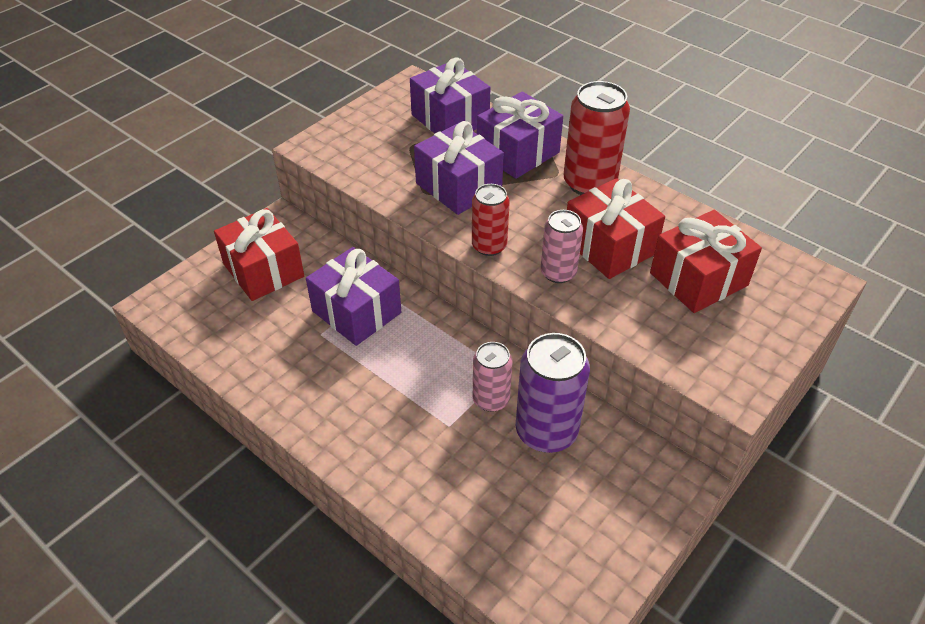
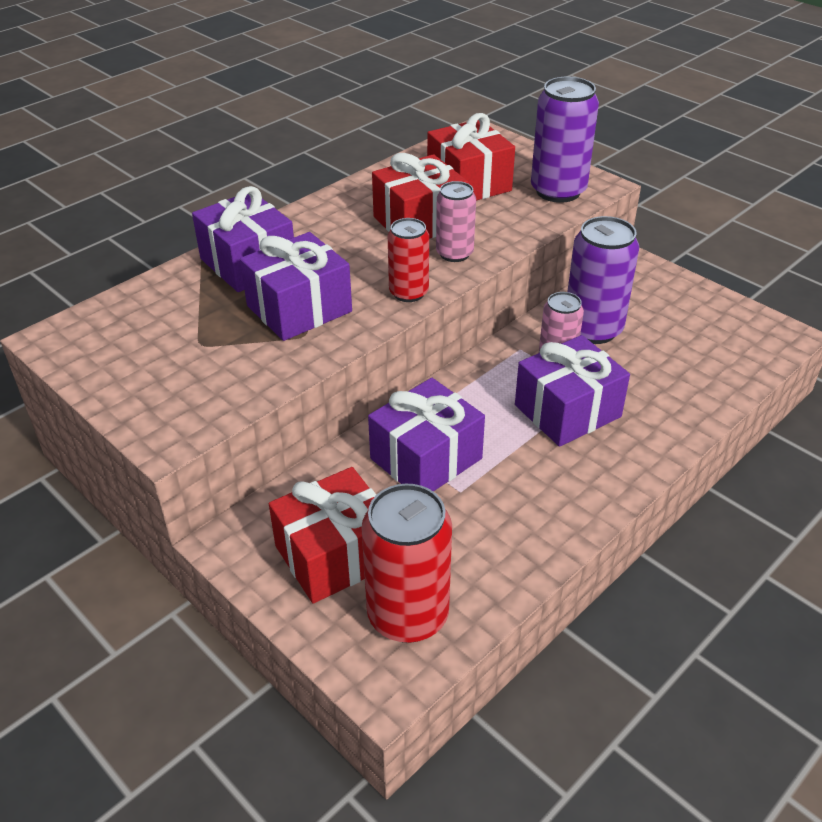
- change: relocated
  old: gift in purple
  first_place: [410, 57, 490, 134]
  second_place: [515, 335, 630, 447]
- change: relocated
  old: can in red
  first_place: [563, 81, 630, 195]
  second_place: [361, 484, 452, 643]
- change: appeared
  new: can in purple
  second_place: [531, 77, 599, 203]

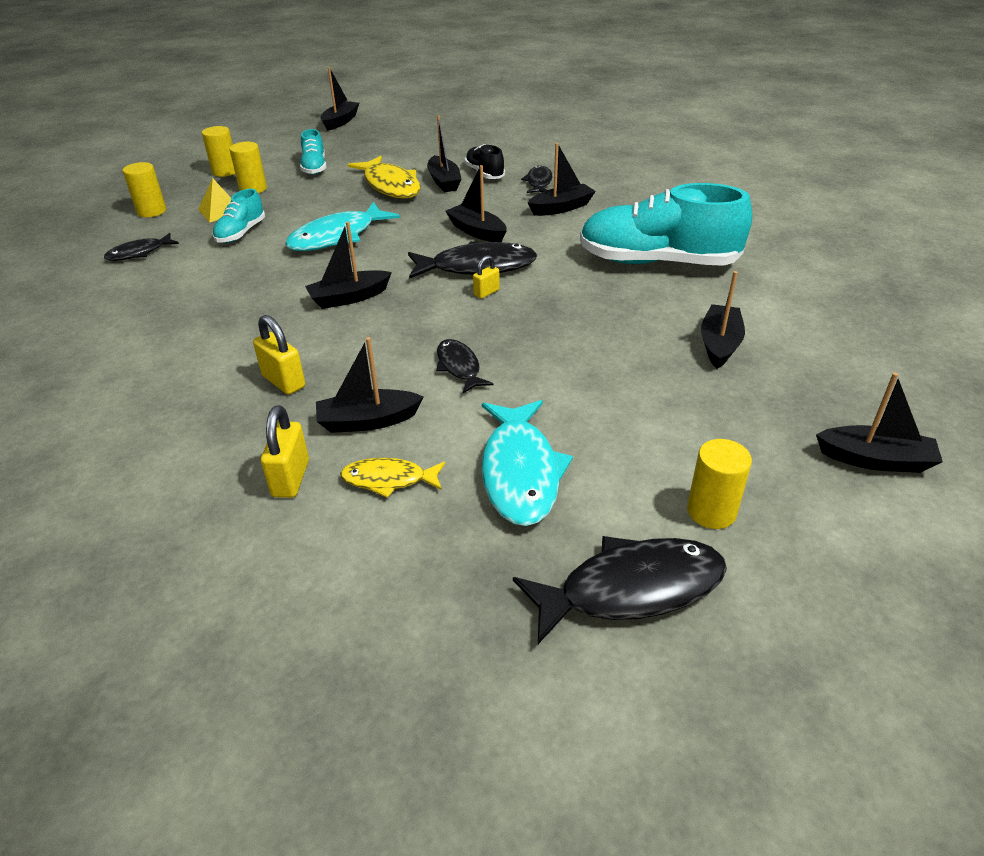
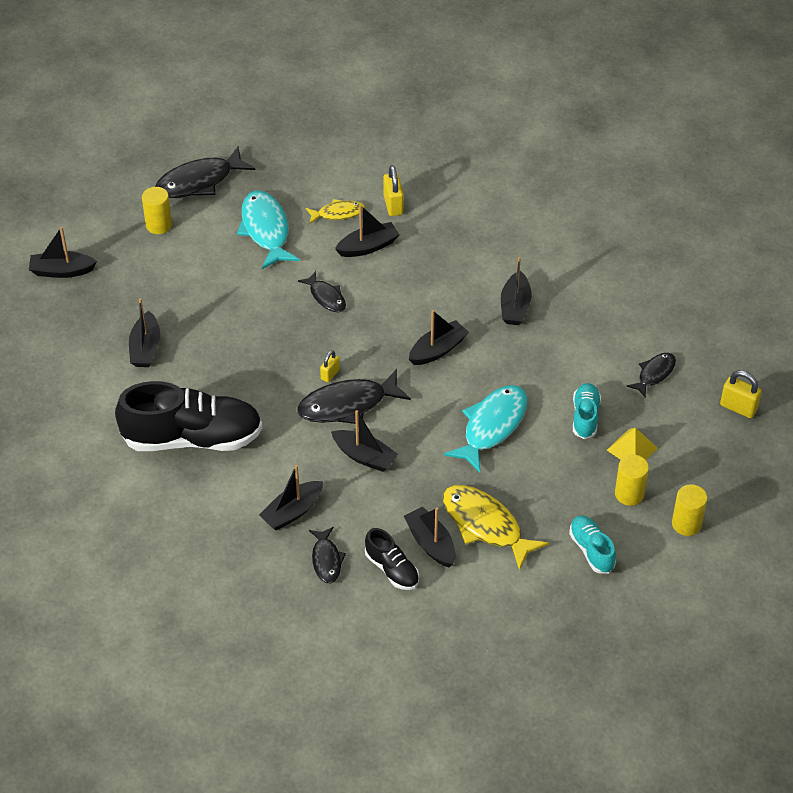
- change: relocated
  old: boat in black
  first_place: [321, 67, 359, 131]
  second_place: [501, 257, 532, 325]
- change: missing
  old: cylinder in yellow
  first_place: [122, 162, 166, 217]
- change: colour
  old: shoe in turquoise
  new: shoe in black
  first_place: [580, 183, 752, 266]
  second_place: [115, 381, 263, 451]
- change: relocated
  old: padlock in yellow
  first_place: [253, 315, 305, 395]
  second_place: [720, 370, 762, 418]

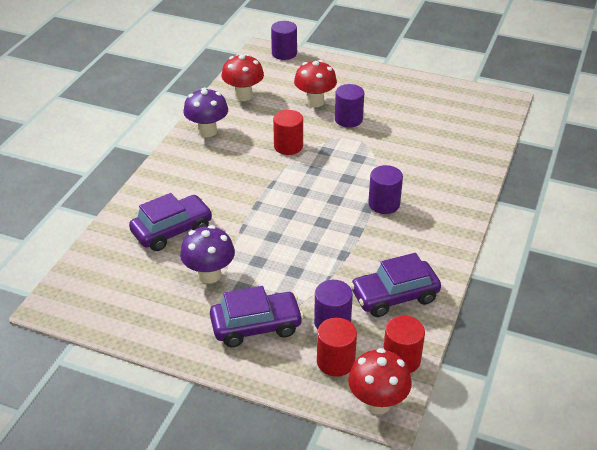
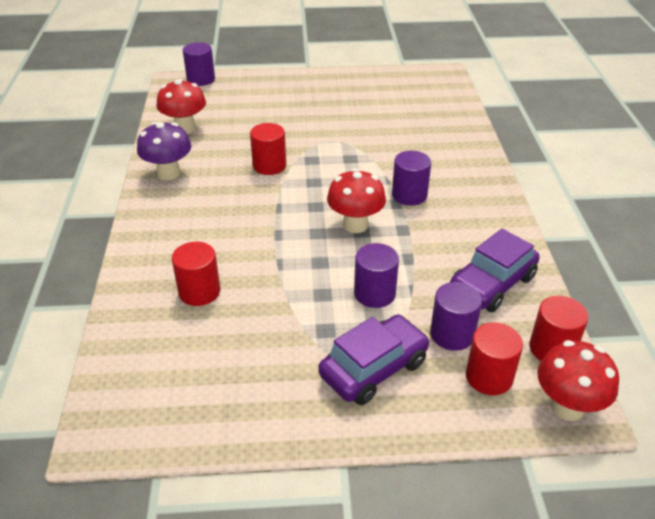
- change: relocated
  old: mushroom in red
  first_place: [294, 60, 337, 107]
  second_place: [327, 168, 386, 233]
- change: relocated
  old: cylinder in purple
  first_place: [335, 84, 364, 128]
  second_place: [354, 243, 399, 308]
- change: exchanged
  old: car in purple
  new: cylinder in red
  first_place: [129, 193, 213, 251]
  second_place: [172, 242, 220, 306]
- change: missing
  old: mushroom in purple
  first_place: [180, 225, 235, 284]

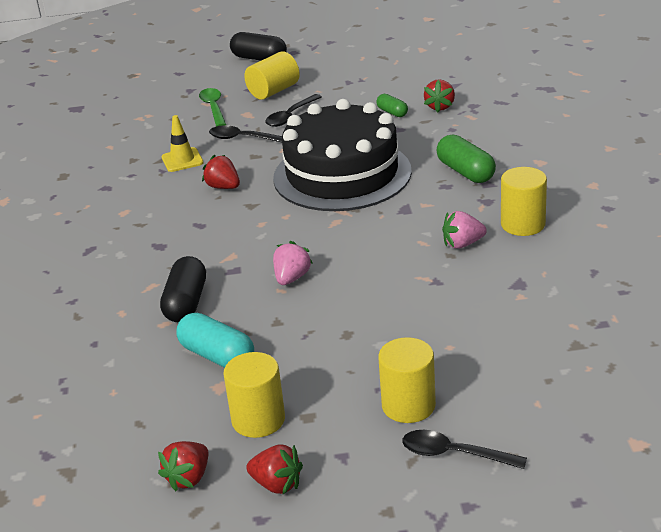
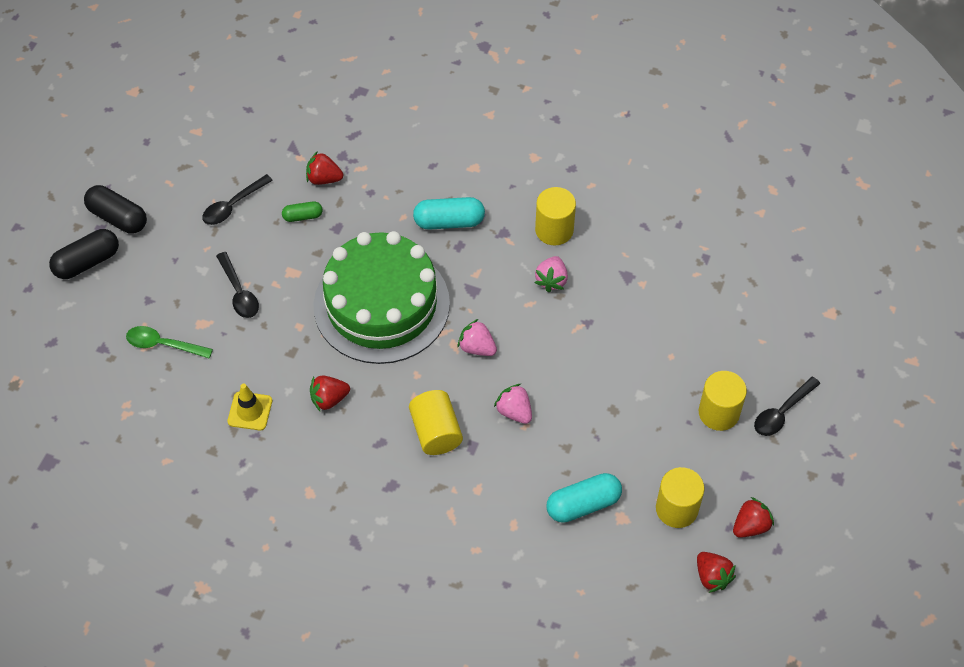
- change: relocated
  old: cylinder in yellow
  first_place: [244, 51, 300, 100]
  second_place: [409, 390, 463, 455]
- change: spun
  old: strawberry in red
  first_place: [424, 79, 455, 112]
  second_place: [306, 151, 343, 185]
  degrees: 150
- change: colour
  old: cake in black
  new: cake in green
  first_place: [273, 99, 412, 211]
  second_place: [313, 231, 450, 364]
- change: relocated
  old: spoon in black
  first_place: [209, 125, 282, 142]
  second_place: [202, 174, 273, 225]
- change: colour
  old: capsule in green
  new: capsule in turquoise
  first_place: [436, 134, 496, 183]
  second_place: [413, 197, 485, 230]
- change: relocated
  old: capsule in black
  first_place: [160, 256, 206, 323]
  second_place: [84, 185, 147, 234]
- change: appeared
  new: strawberry in pink
  second_place: [458, 319, 497, 356]

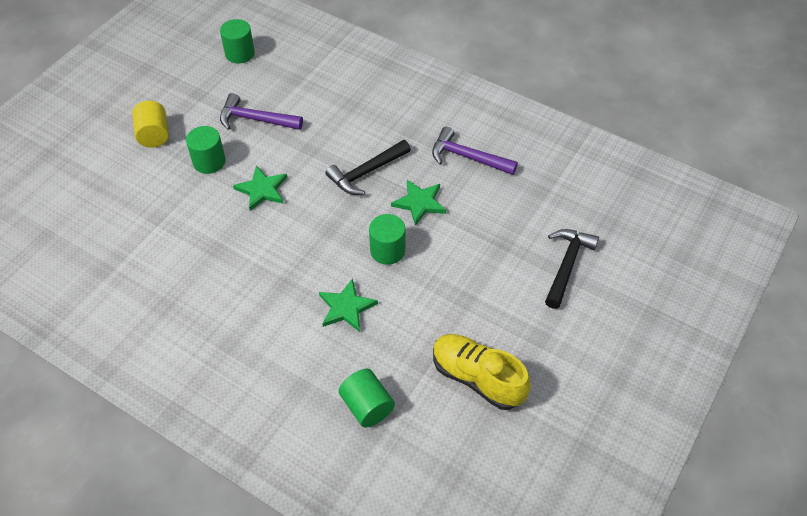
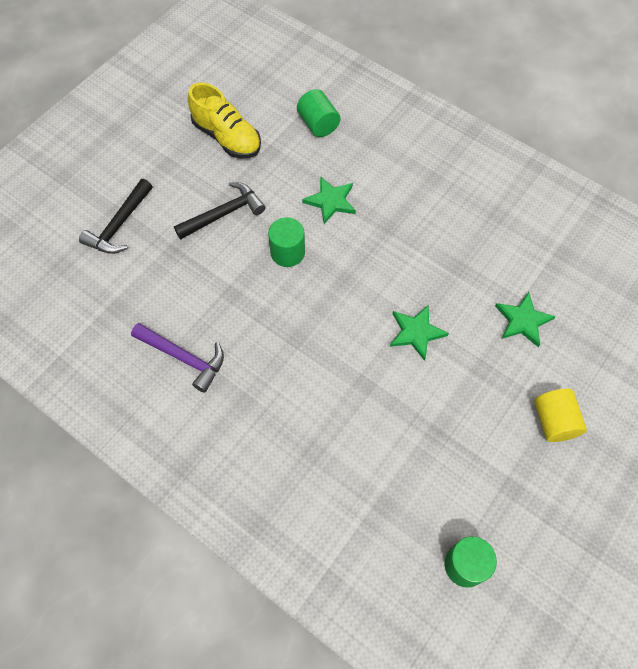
- change: missing
  old: hammer in purple
  first_place: [220, 93, 303, 130]
- change: missing
  old: cylinder in green
  first_place: [186, 126, 225, 174]
- change: relocated
  old: hammer in black
  first_place: [325, 140, 411, 195]
  second_place: [174, 182, 266, 240]
- change: relocated
  old: star in green
  first_place: [391, 180, 446, 226]
  second_place: [495, 292, 556, 347]

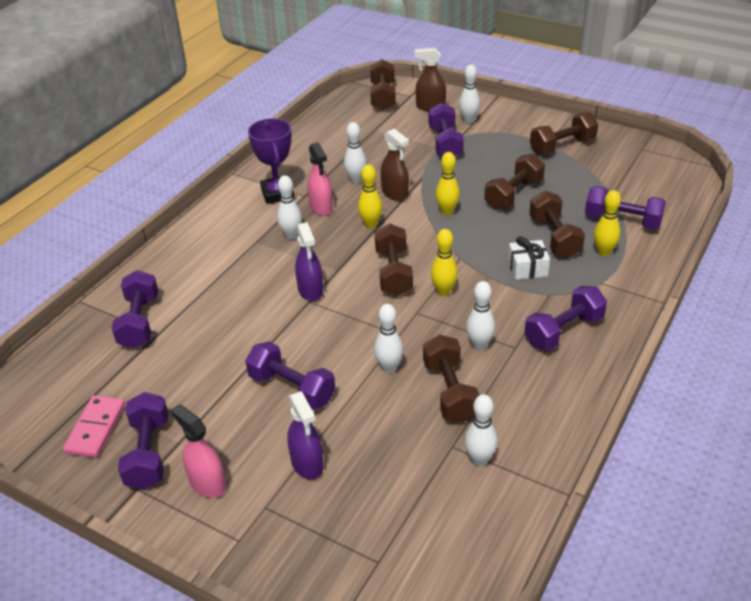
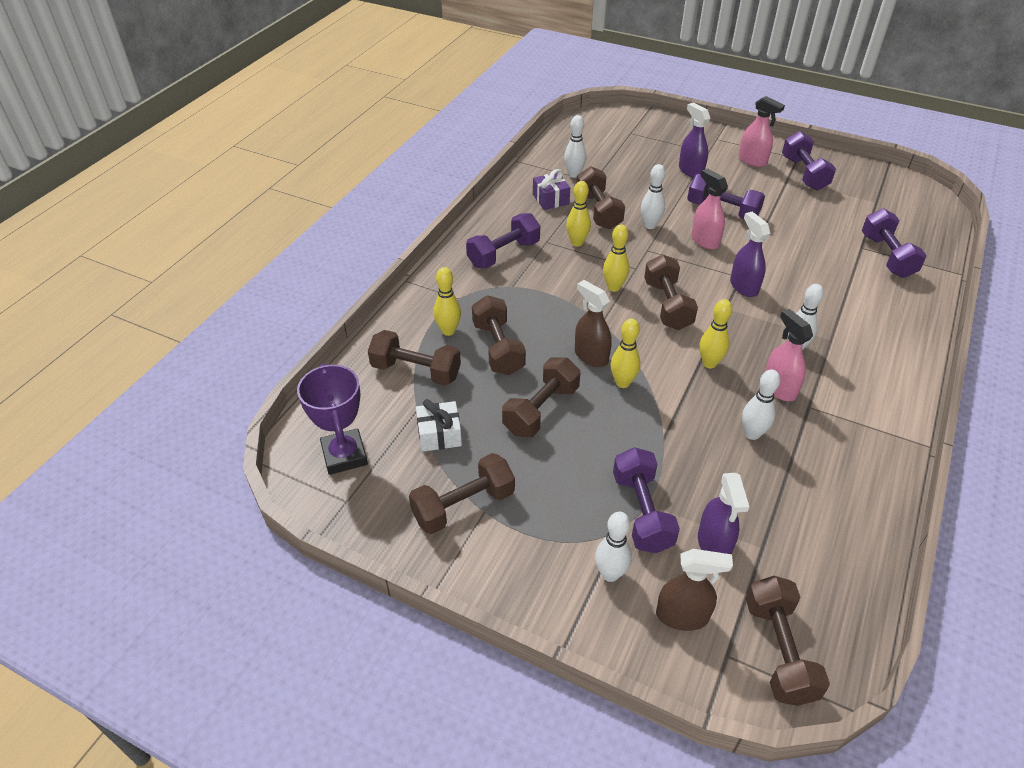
- change: relocated
  old: trophy in purple
  first_place: [248, 118, 294, 204]
  second_place: [297, 364, 368, 475]
- change: relocated
  old: spray bottle in brown
  first_place: [381, 129, 409, 201]
  second_place: [575, 280, 612, 367]
- change: colour
  old: dumbbell in purple
  new: dumbbell in brown
  first_place: [585, 186, 666, 230]
  second_place: [368, 330, 461, 386]
- change: relocated
  old: gift in white
  first_place: [508, 236, 550, 280]
  second_place: [416, 399, 462, 452]
- change: colour
  old: bowling pin in white
  new: bowling pin in yellow
  first_place: [466, 281, 495, 350]
  second_place: [566, 181, 591, 247]
- change: missing
  old: domino in pink
  first_place: [63, 395, 125, 458]
- change: appeared
  new: gift in purple
  second_place: [533, 169, 570, 210]
- change: appeared
  new: spray bottle in pink
  second_place: [691, 169, 728, 249]
- change: appeared
  new: spray bottle in purple
  second_place: [698, 473, 749, 554]

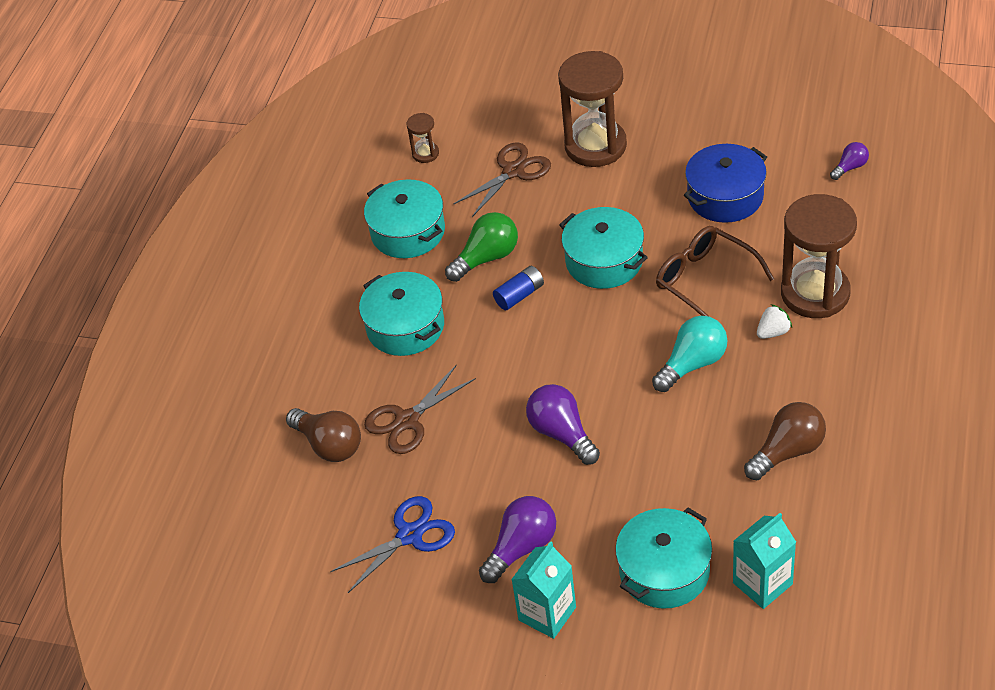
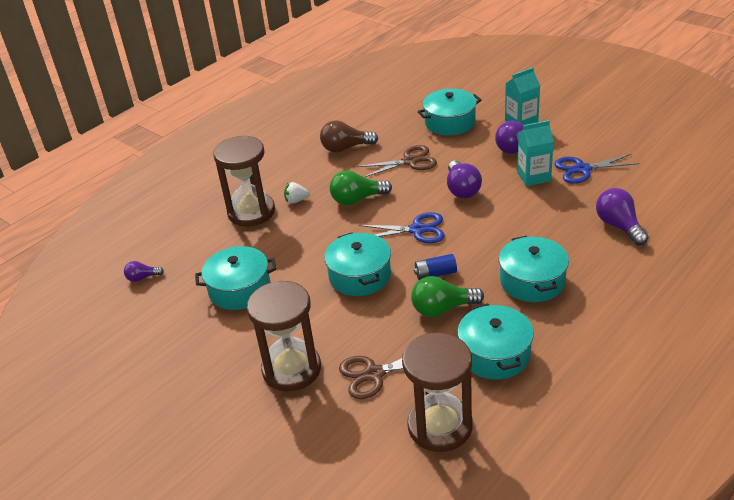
- change: size
  old: hourglass in brown
  first_place: [406, 113, 439, 163]
  second_place: [402, 333, 473, 452]
  factor: 2.25
- change: colour
  old: pot in blue
  new: pot in turquoise
  first_place: [684, 144, 767, 223]
  second_place: [195, 246, 276, 310]
- change: missing
  old: glasses in brown
  first_place: [656, 226, 774, 316]
- change: colour
  old: light bulb in turquoise
  new: light bulb in green
  first_place: [652, 316, 728, 392]
  second_place: [330, 171, 392, 205]
- change: relocated
  old: scissors in brown
  first_place: [364, 364, 476, 454]
  second_place: [357, 145, 437, 177]
- change: colour
  old: light bulb in brown
  new: light bulb in purple
  first_place: [286, 408, 361, 462]
  second_place: [596, 188, 648, 246]
- change: relocated
  old: carton in turquoise
  first_place: [733, 513, 796, 609]
  second_place: [517, 120, 554, 186]
- change: appeared
  new: scissors in blue
  second_place: [359, 212, 445, 243]

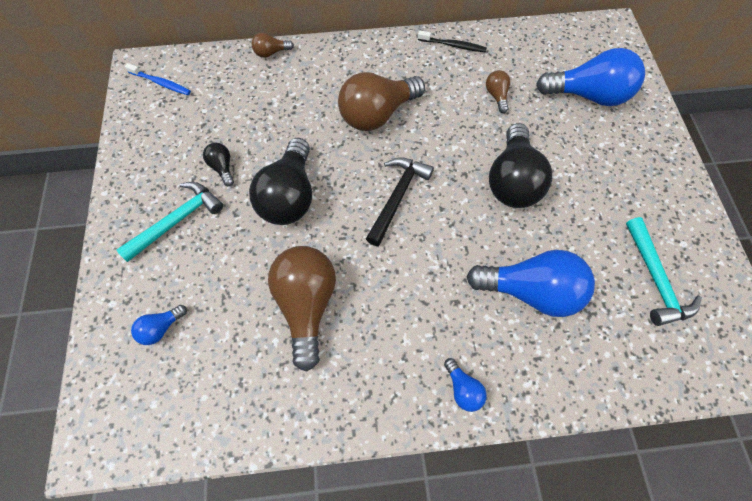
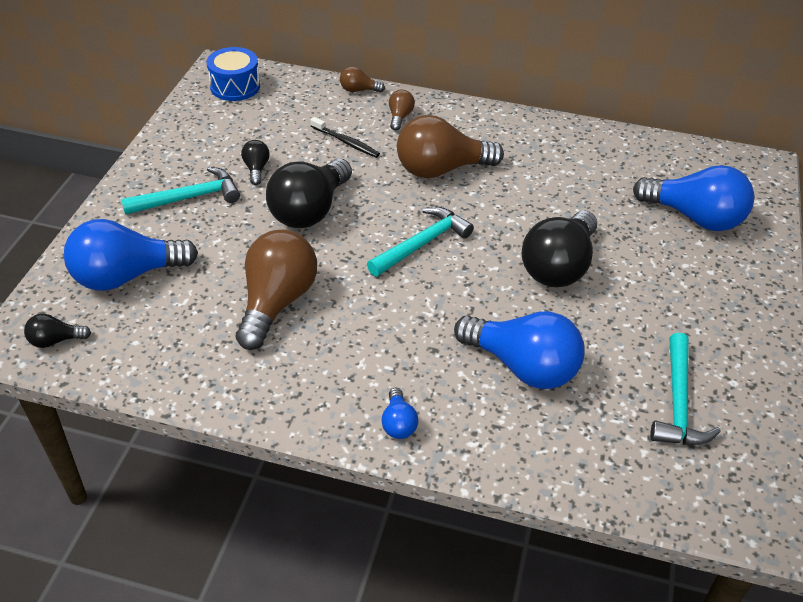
- change: relocated
  old: toothbrush in black
  first_place: [418, 30, 487, 53]
  second_place: [311, 117, 380, 158]
- change: exchanged
  old: toothbrush in blue
  new: drum in blue
  first_place: [125, 63, 191, 95]
  second_place: [207, 47, 260, 101]
- change: relocated
  old: light bulb in brown
  first_place: [486, 70, 510, 113]
  second_place: [389, 89, 415, 131]
- change: colour
  old: hammer in black
  new: hammer in turquoise
  first_place: [366, 157, 434, 246]
  second_place: [367, 207, 474, 276]
- change: size
  old: light bulb in blue
  first_place: [131, 305, 187, 345]
  second_place: [64, 219, 198, 291]
  factor: 2.2
- change: appeared
  new: light bulb in black
  second_place: [24, 314, 91, 348]

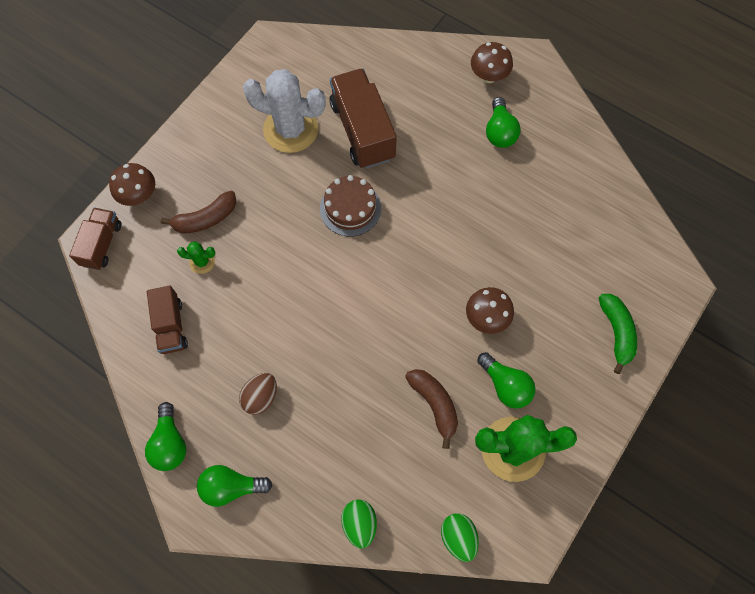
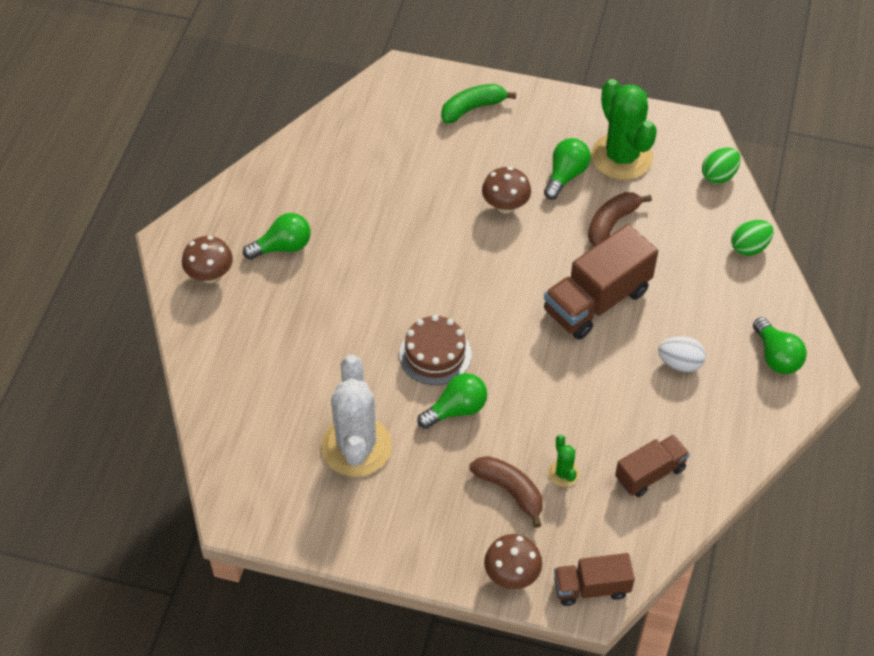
- change: relocated
  old: truck in brown
  first_place: [330, 68, 397, 169]
  second_place: [544, 224, 658, 340]
- change: colour
  old: egg in brown
  new: egg in white
  first_place: [239, 373, 277, 415]
  second_place: [658, 336, 706, 372]
- change: relocated
  old: light bulb in green
  first_place: [145, 402, 186, 471]
  second_place: [417, 373, 487, 429]

